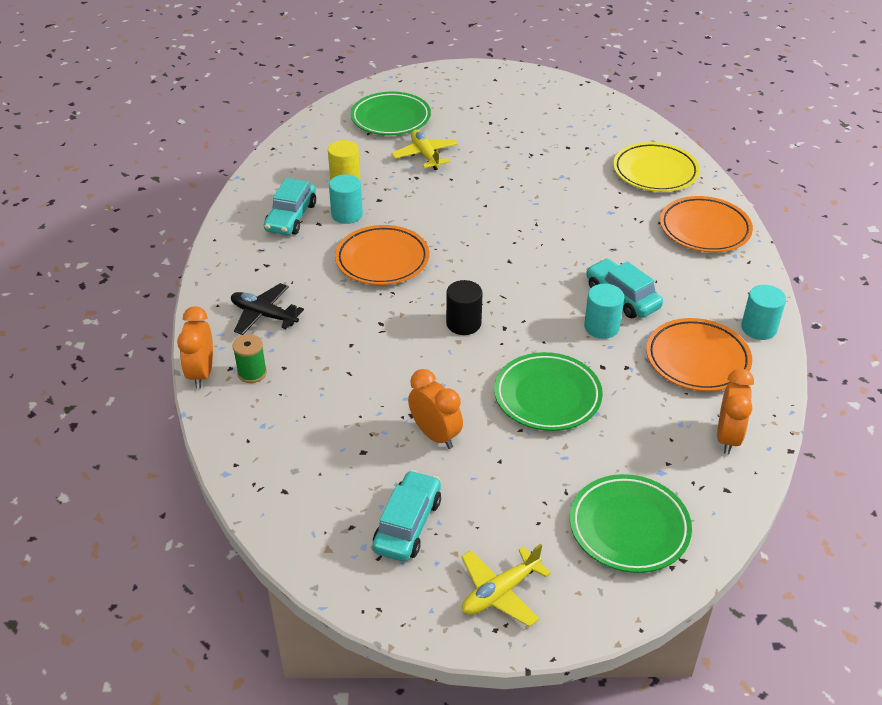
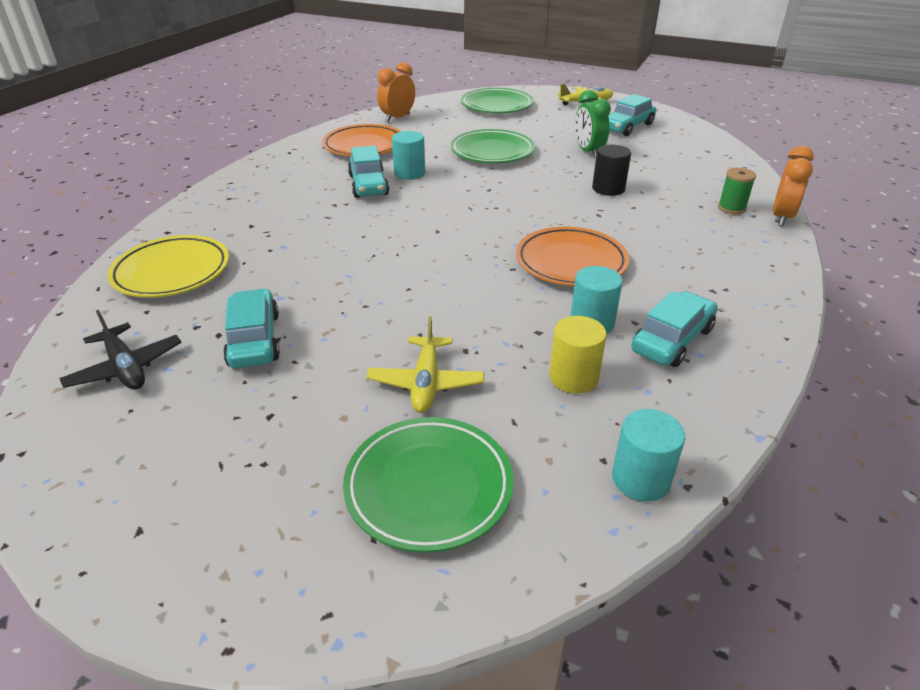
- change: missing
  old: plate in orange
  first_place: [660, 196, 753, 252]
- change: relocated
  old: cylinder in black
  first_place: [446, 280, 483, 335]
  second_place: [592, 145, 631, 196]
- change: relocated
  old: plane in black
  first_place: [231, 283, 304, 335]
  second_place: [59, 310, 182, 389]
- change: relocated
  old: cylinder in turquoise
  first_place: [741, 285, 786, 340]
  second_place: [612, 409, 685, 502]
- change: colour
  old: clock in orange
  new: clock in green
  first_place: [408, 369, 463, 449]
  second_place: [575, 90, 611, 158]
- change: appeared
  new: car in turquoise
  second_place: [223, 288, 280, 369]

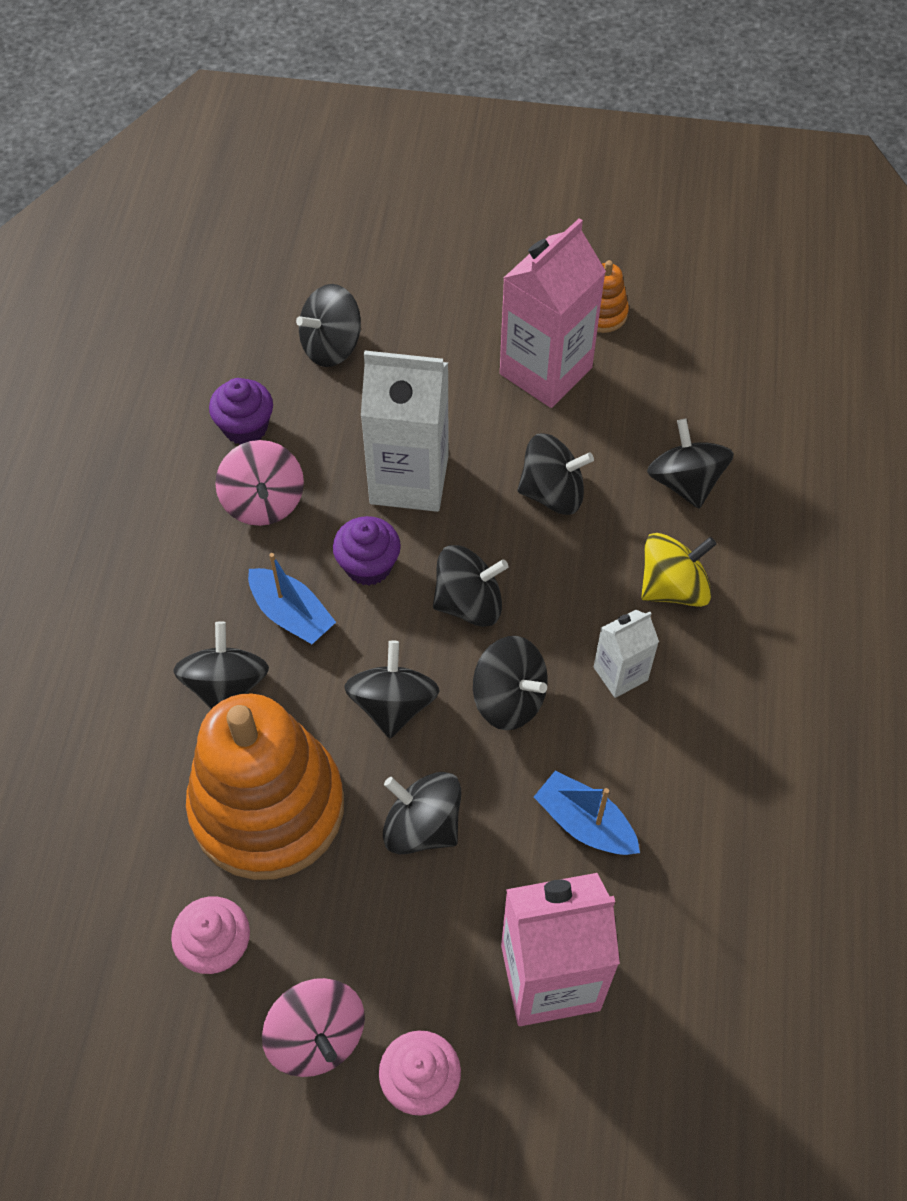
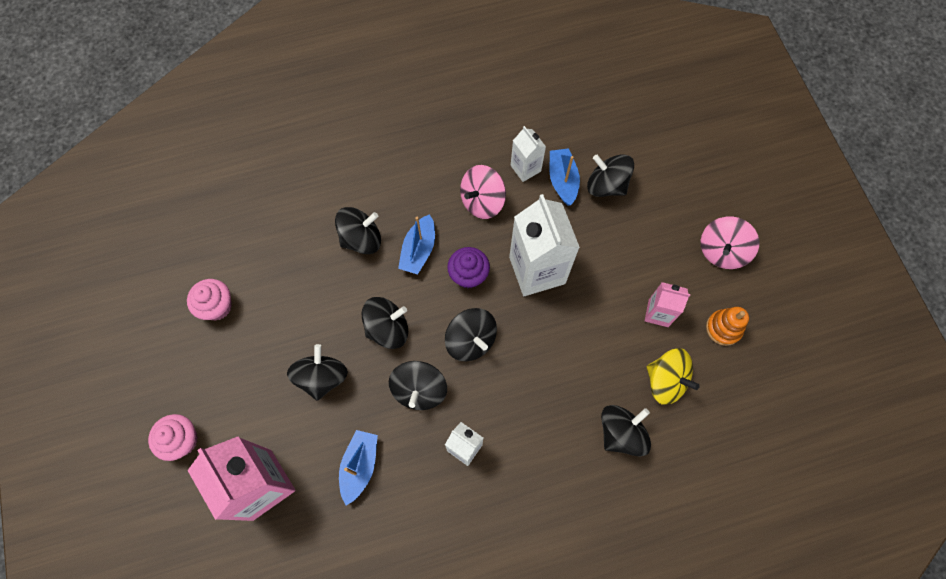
- change: size
  old: carton in pink
  first_place: [500, 218, 606, 408]
  second_place: [645, 282, 690, 327]
  factor: 0.53
- change: exchanged
  old: cupcake in purple
  new: carton in white
  first_place: [209, 378, 273, 444]
  second_place: [511, 126, 546, 182]
- change: missing
  old: spinning top in black
  first_place: [518, 433, 594, 515]
- change: relocated
  old: spinning top in yellow
  first_place: [641, 533, 716, 607]
  second_place: [647, 348, 700, 405]
- change: missing
  old: stacking toy in orange
  first_place: [186, 694, 344, 880]
- change: relocated
  old: spinning top in pink
  first_place: [262, 978, 365, 1077]
  second_place: [701, 217, 759, 269]
- change: appeared
  new: boat in blue
  second_place: [550, 148, 580, 206]

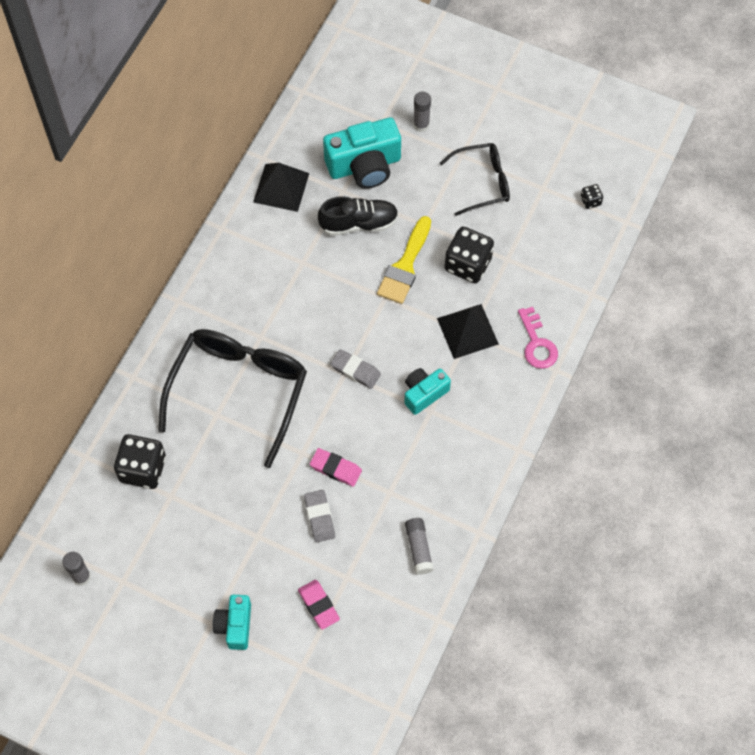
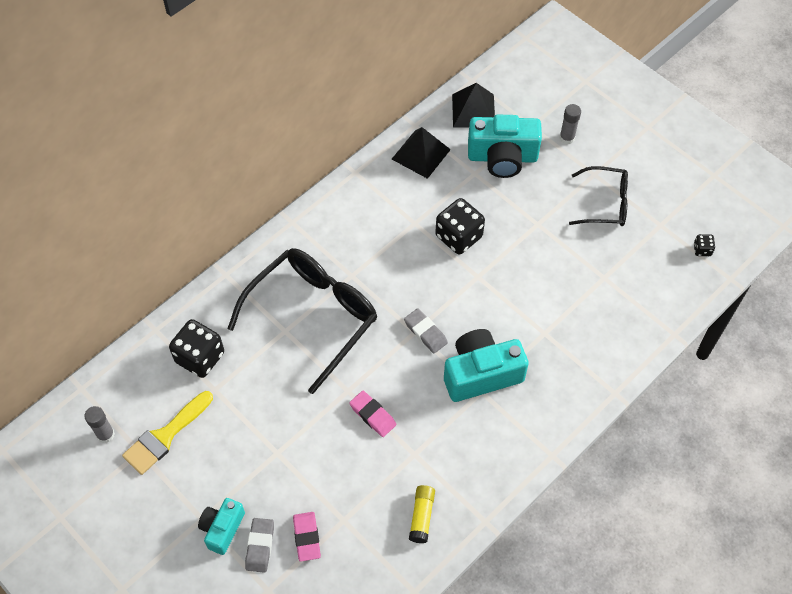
- change: missing
  old: shoe in black
  first_place: [318, 196, 399, 236]
- change: relocated
  old: brush in yellow
  first_place: [377, 216, 431, 304]
  second_place: [122, 391, 213, 475]
- change: relocated
  old: dice in black
  first_place: [445, 227, 494, 283]
  second_place: [435, 198, 485, 255]
- change: relocated
  old: pyramid in black
  first_place: [437, 304, 499, 359]
  second_place: [452, 83, 495, 128]
- change: missing
  old: key in pink
  first_place: [518, 307, 558, 369]
- change: size
  old: camera in turquoise
  first_place: [404, 368, 451, 415]
  second_place: [444, 329, 529, 402]
  factor: 1.7
- change: relocated
  old: eraser in grey
  first_place: [304, 490, 335, 542]
  second_place: [245, 518, 274, 573]
- change: colour
  old: glue stick in grey
  new: glue stick in yellow
  first_place: [405, 518, 434, 575]
  second_place: [409, 485, 435, 543]

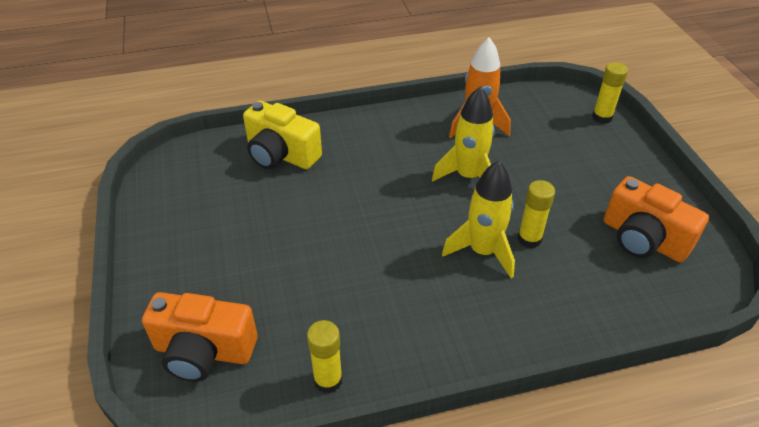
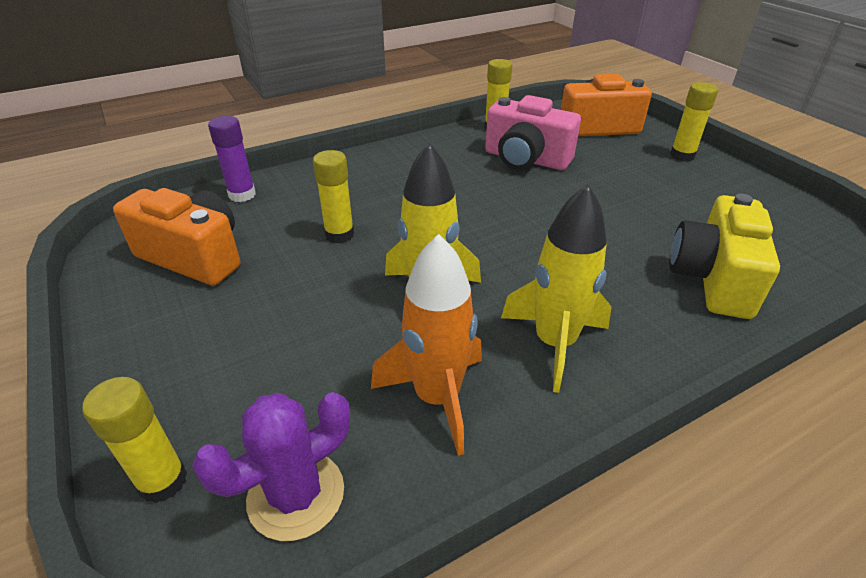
- change: spun
  old: camera in yellow
  first_place: [243, 101, 322, 169]
  second_place: [670, 194, 780, 319]
  degrees: -90
- change: relocated
  old: rocket in yellow
  first_place: [442, 161, 515, 279]
  second_place: [501, 184, 612, 393]
- change: appeared
  new: glue stick in yellow
  second_place: [670, 82, 718, 162]
- change: appeared
  new: camera in pink
  second_place: [485, 95, 581, 170]
- change: appeared
  new: glue stick in purple
  second_place: [208, 116, 256, 202]
- change: appeared
  new: cactus in purple
  second_place: [192, 392, 350, 541]

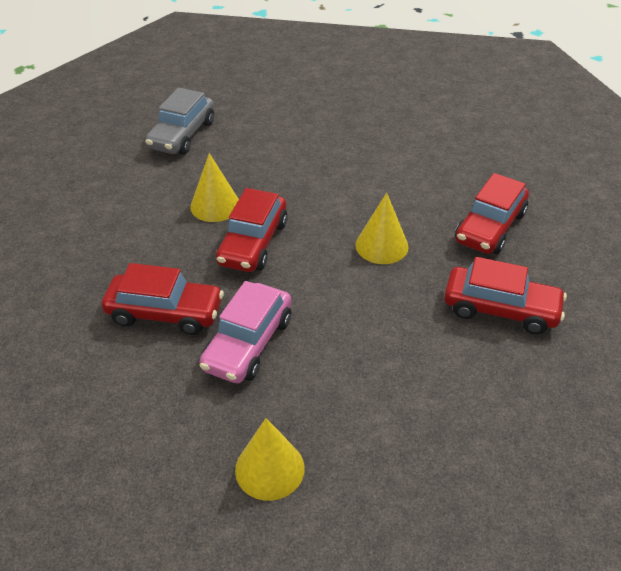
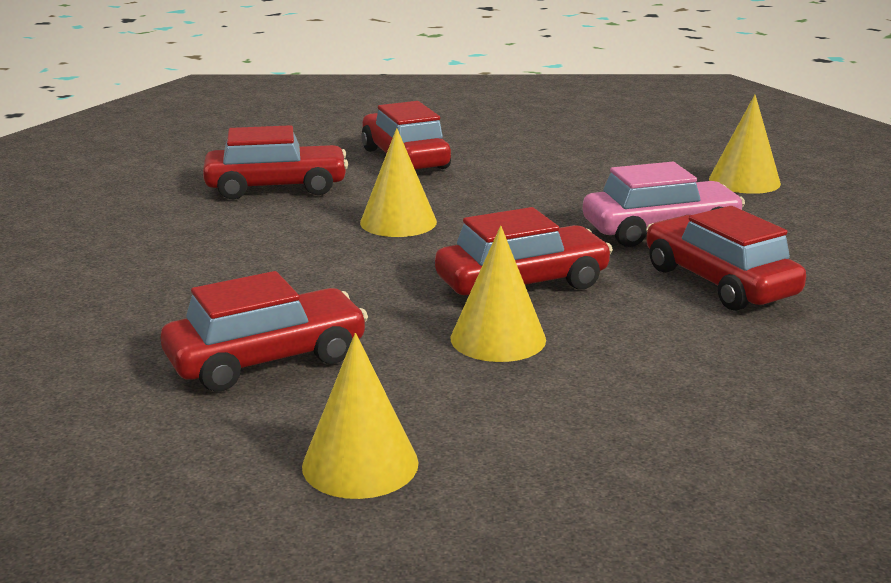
- change: exchanged
  old: car in grey
  new: cone in yellow
  first_place: [145, 87, 214, 155]
  second_place: [302, 333, 419, 499]
- change: appeared
  new: car in red
  second_place: [161, 271, 368, 391]

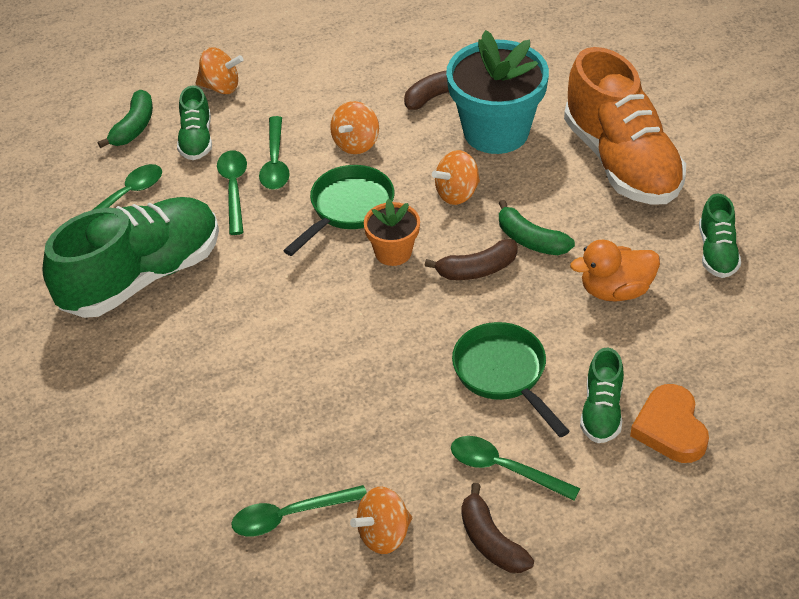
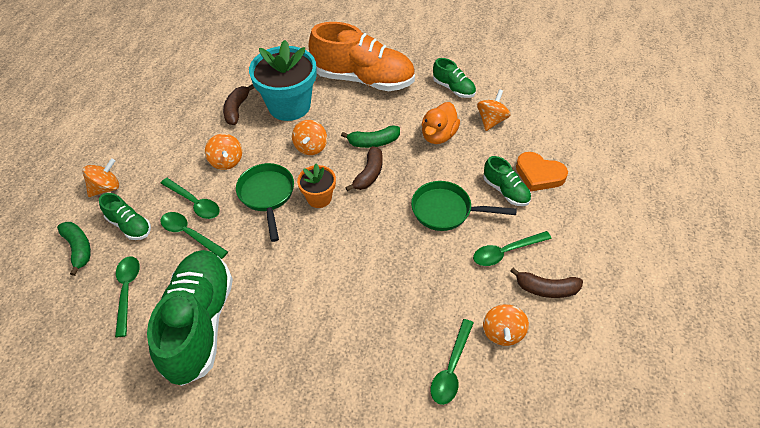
- change: appeared
  new: spinning top in orange
  second_place: [477, 89, 510, 131]

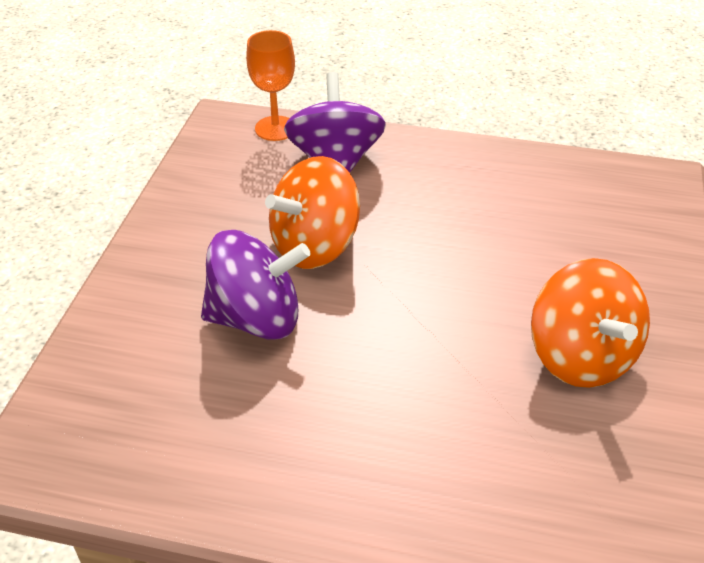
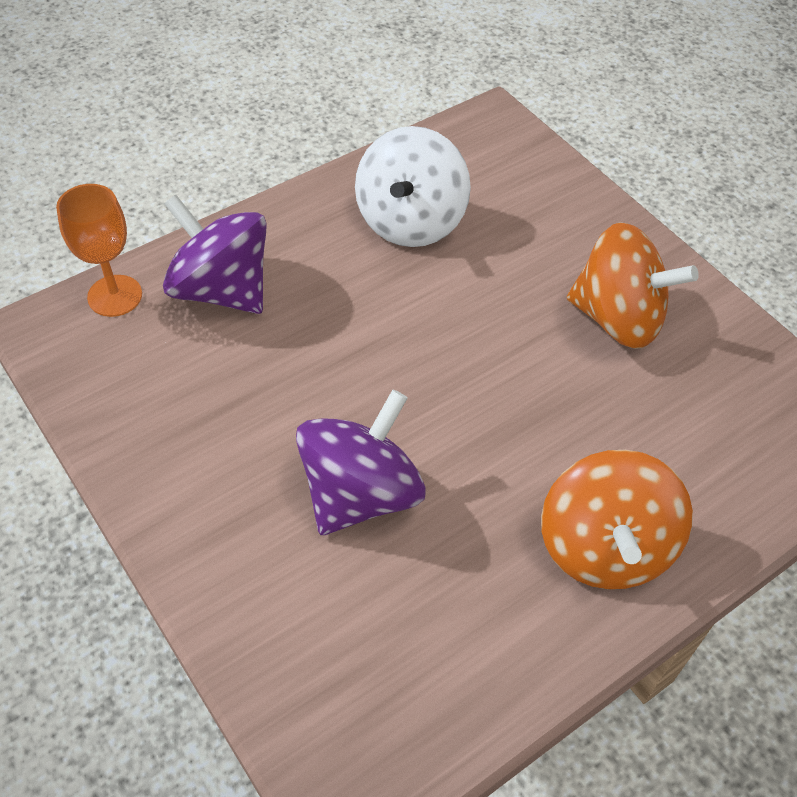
- change: relocated
  old: spinning top in orange
  first_place: [265, 156, 360, 269]
  second_place: [541, 450, 693, 589]
- change: appeared
  new: spinning top in white
  second_place: [355, 126, 471, 247]

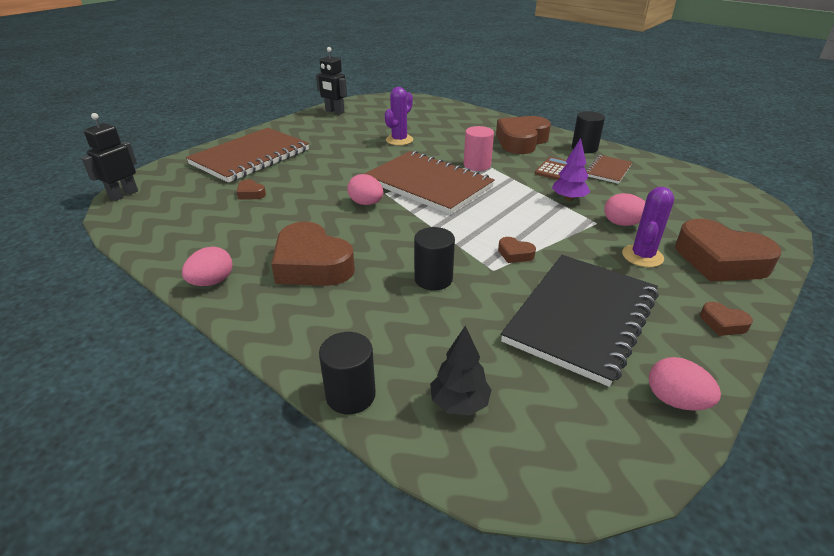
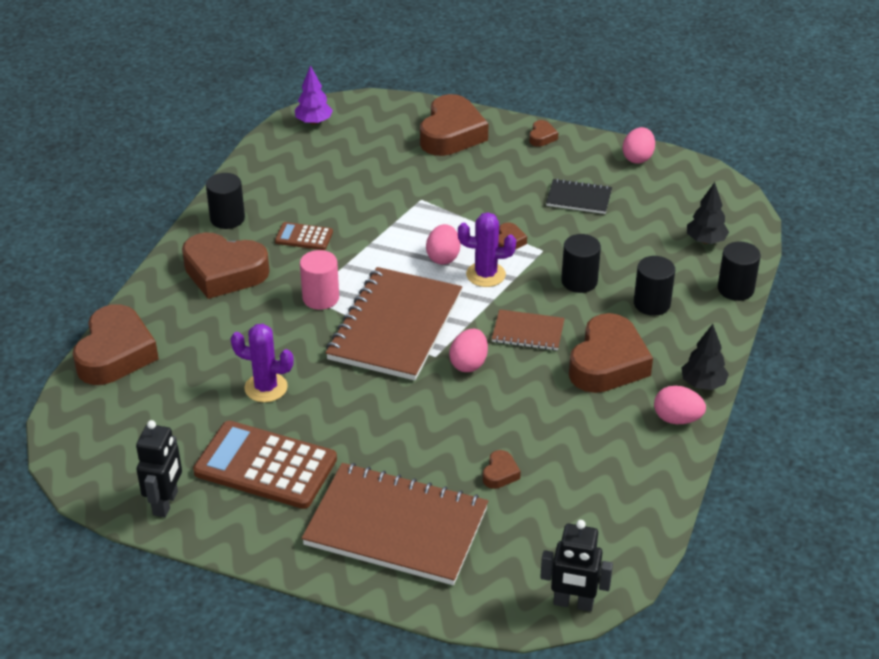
- change: relocated
  old: tree in purple
  first_place: [552, 138, 590, 201]
  second_place: [295, 65, 333, 125]
- change: relocated
  old: notebook in brown
  first_place: [586, 155, 632, 184]
  second_place: [492, 309, 565, 351]
- change: relocated
  old: cactus in purple
  first_place: [622, 187, 674, 267]
  second_place: [458, 212, 516, 287]
- change: relocated
  old: egg in pink
  first_place: [604, 193, 646, 226]
  second_place: [426, 224, 460, 264]
- change: size
  old: notebook in black
  first_place: [501, 255, 659, 387]
  second_place: [546, 179, 612, 214]
  factor: 0.48
- change: appeared
  new: cylinder in black
  second_place: [634, 256, 675, 316]
- change: appeared
  new: heart in brown
  second_place: [73, 304, 159, 385]
- change: appeared
  new: tree in black
  second_place: [681, 324, 729, 390]
- change: appeared
  new: calculator in brown
  second_place: [193, 421, 337, 509]

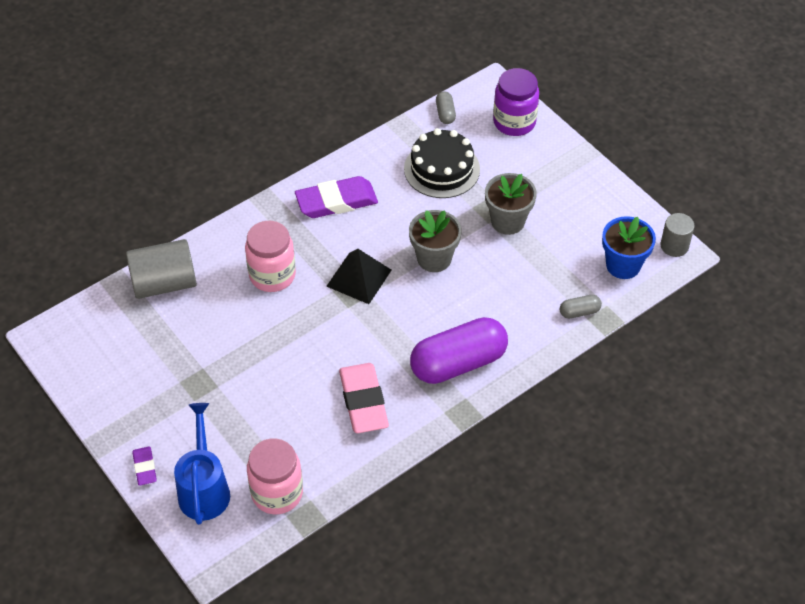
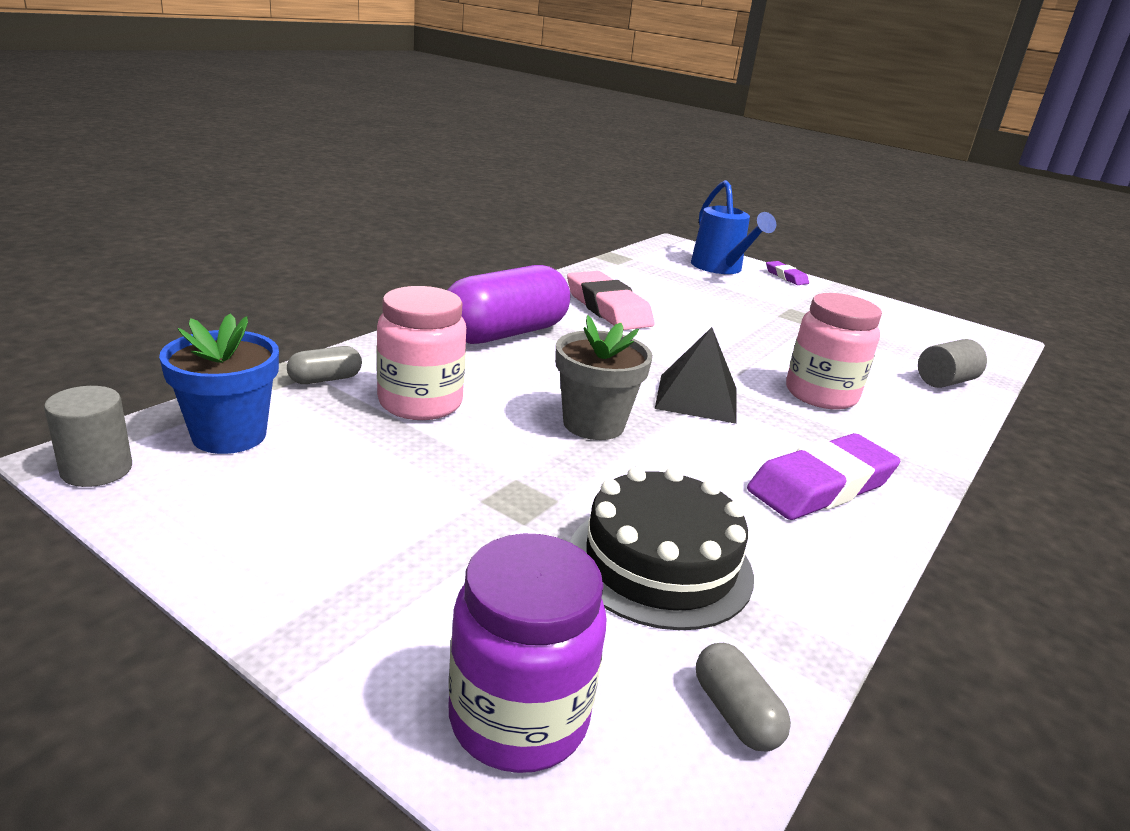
- change: missing
  old: flower pot in grey
  first_place: [485, 173, 537, 235]
- change: size
  old: cylinder in grey
  first_place: [126, 239, 197, 299]
  second_place: [918, 339, 987, 388]
  factor: 0.6
- change: relocated
  old: jar in pink
  first_place: [247, 439, 303, 514]
  second_place: [376, 286, 466, 420]

